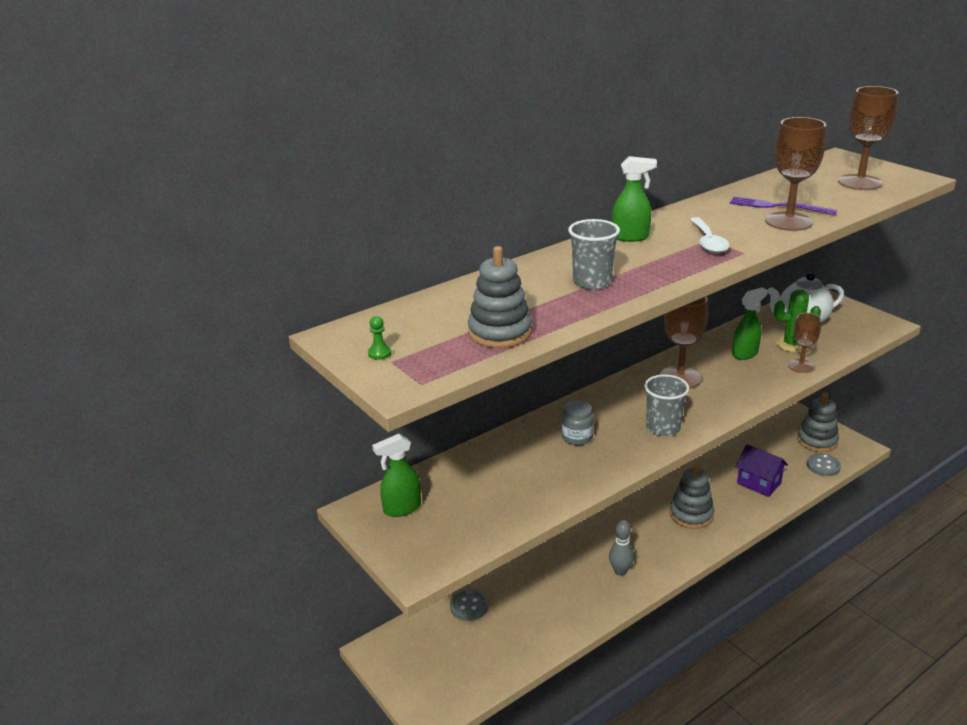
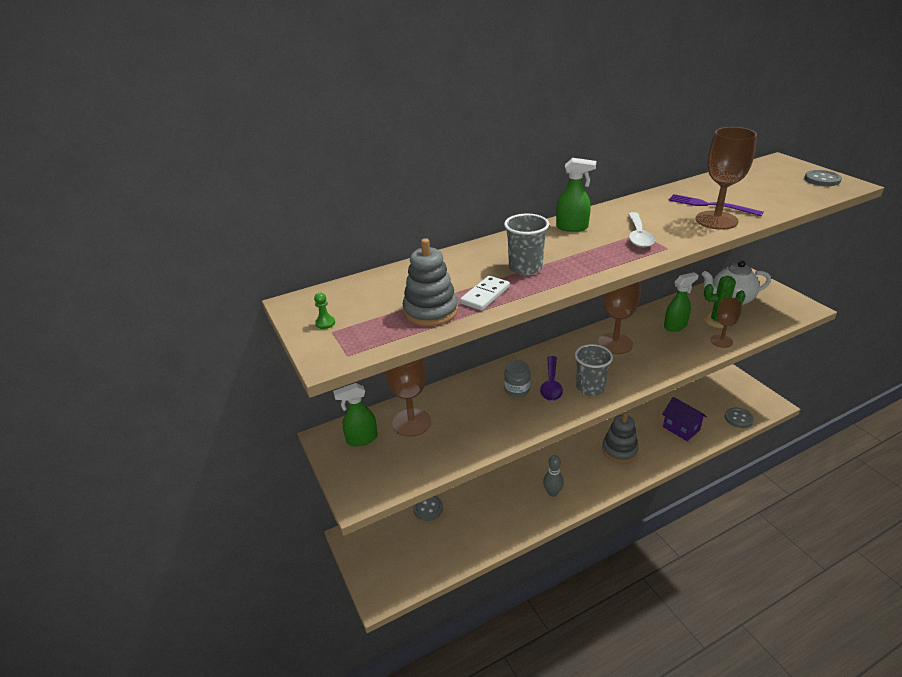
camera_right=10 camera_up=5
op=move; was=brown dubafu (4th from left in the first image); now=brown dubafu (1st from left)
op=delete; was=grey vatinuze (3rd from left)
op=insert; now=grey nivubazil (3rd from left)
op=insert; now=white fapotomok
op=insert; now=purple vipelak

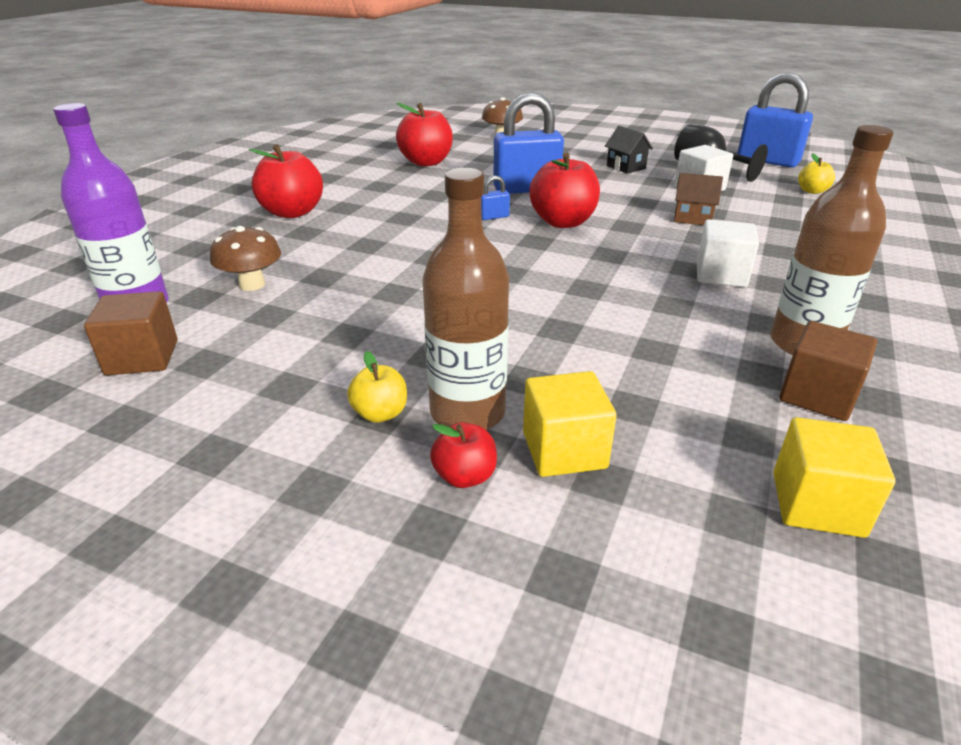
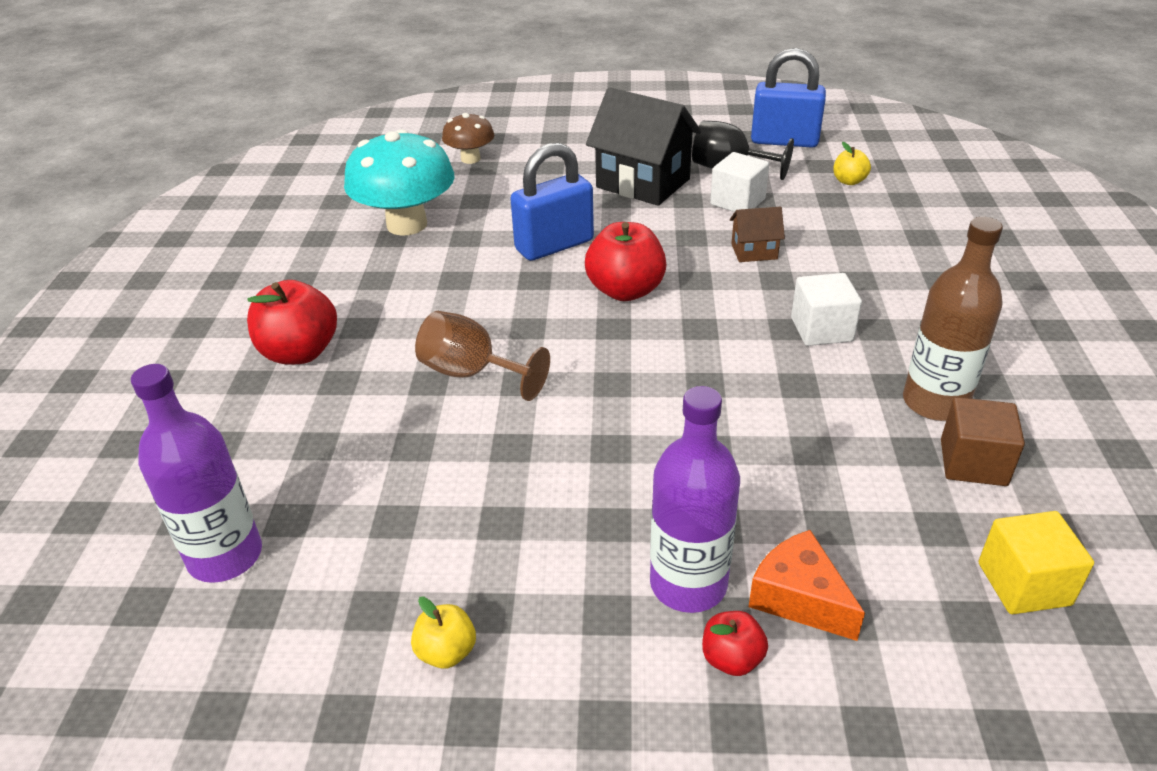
camera_right=-20 camera_up=5
op=replace; was=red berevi (2nd from left); now=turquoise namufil
op=resize; was=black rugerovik; ratio=2.07
op=recolor; was=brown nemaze (1st from left); now=purple nemaze (2nd from left)
op=delete; was=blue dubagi (1st from left)
op=delete; was=brown namufil (1st from left)
op=delete; was=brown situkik (1st from left)
op=move; was=yellow berevi (1st from left)
op=replace; was=yellow situkik (1st from left); now=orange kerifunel
op=insert; now=brown dubafu

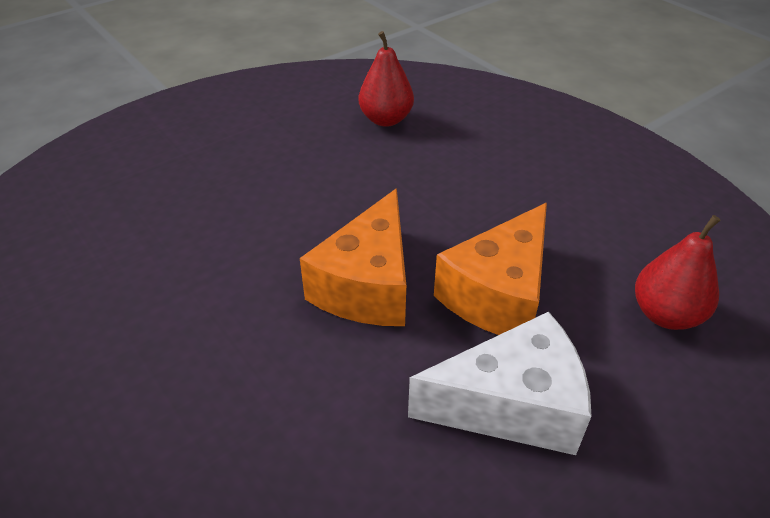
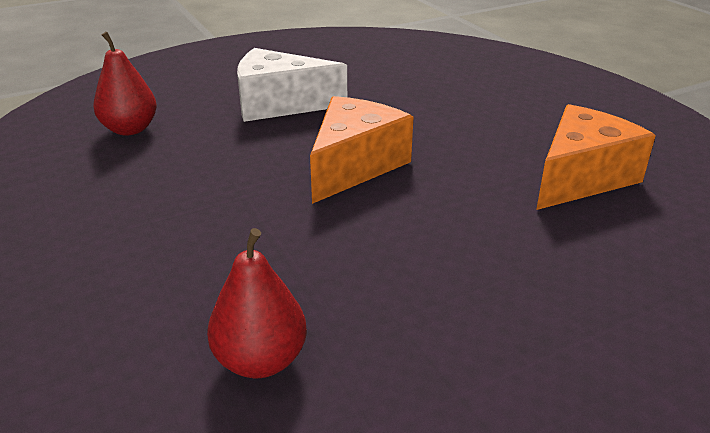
camera_right=-170 camera_up=-10
op=move; was=orange kerifunel (2nd from left)

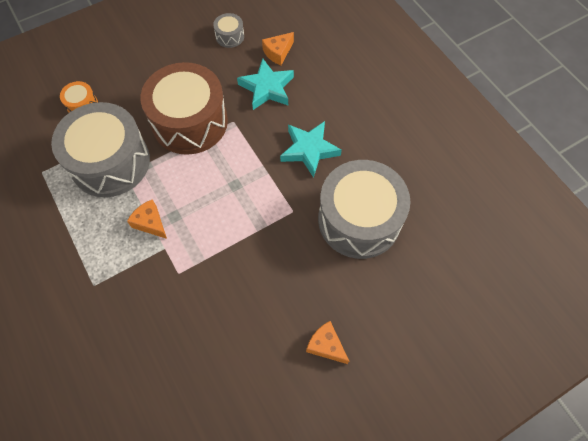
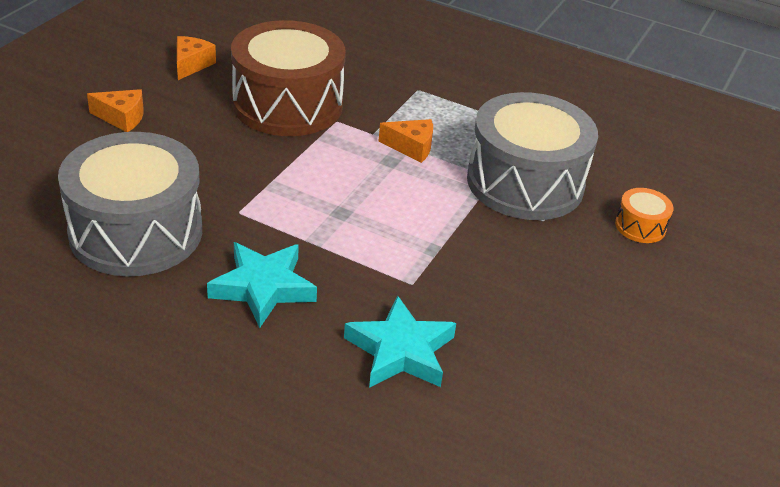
camera_right=145 camera_up=-25
op=delete; was=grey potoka (2nd from left)
op=move; was=orange kerifunel (2nd from left)
op=move; was=brown potoka

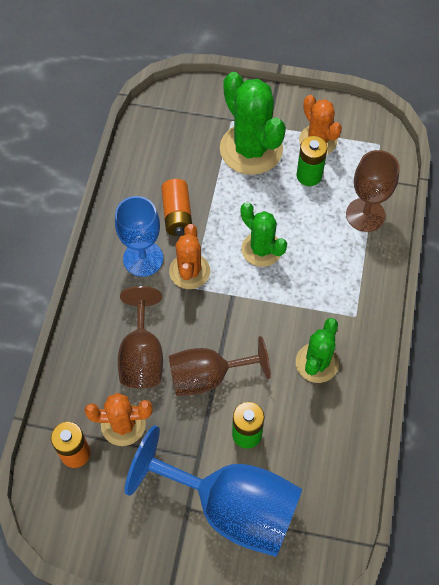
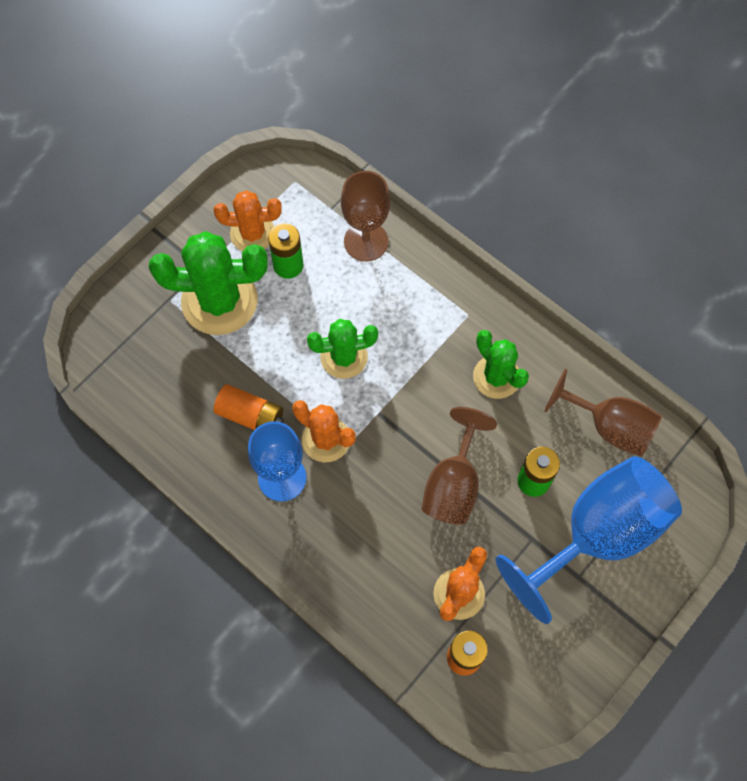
camera_right=-60 camera_up=5
op=move; was=brown dubafu (1st from left in the first image); now=brown dubafu (3rd from left)

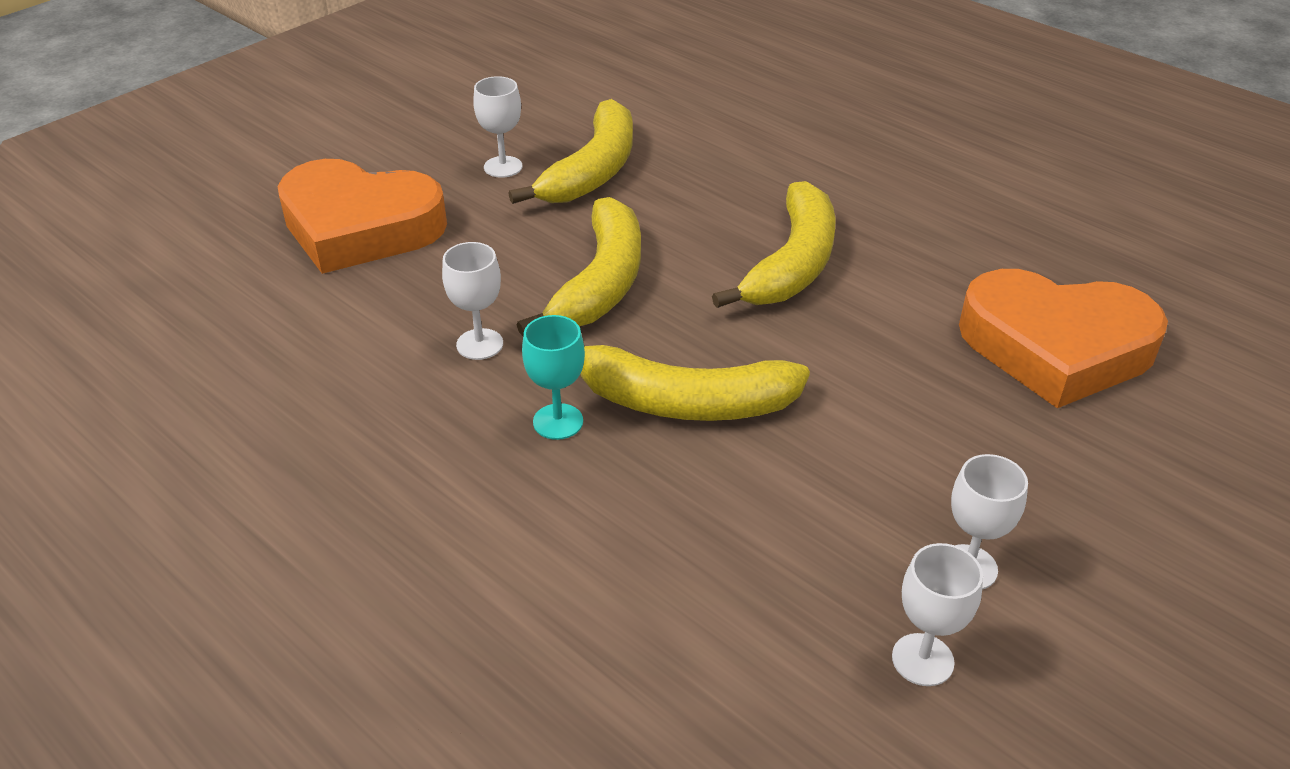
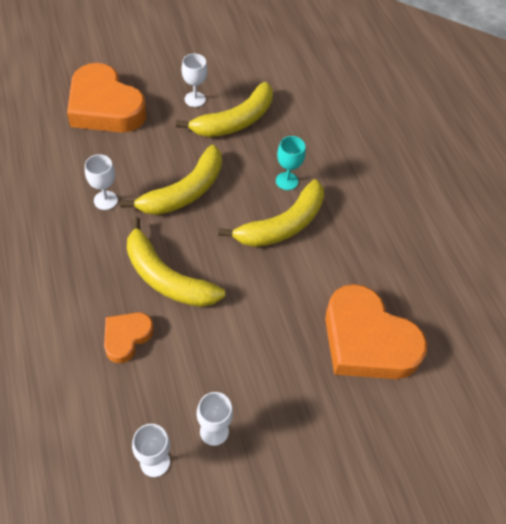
camera_right=25 camera_up=15
op=move; was=turquoise dubafu
op=insert; now=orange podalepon (2nd from left)

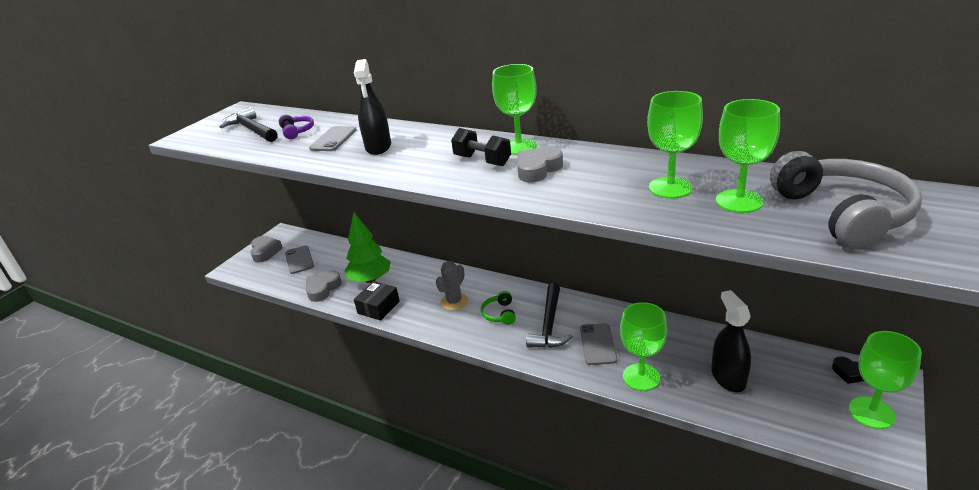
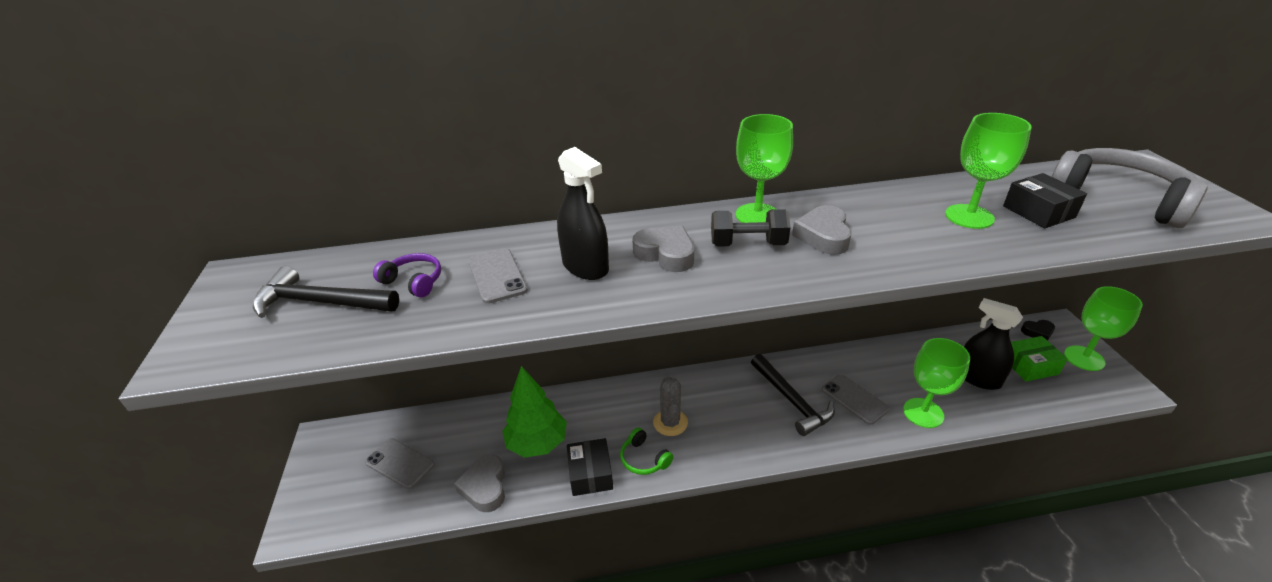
camera_right=-40 camera_up=5
op=replace; was=green dubafu (4th from left); now=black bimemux (2nd from left)
op=move; was=grey podalepon (1st from left in the first image); now=grey podalepon (2nd from left)
op=move; was=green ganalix
op=insert; now=green bimemux

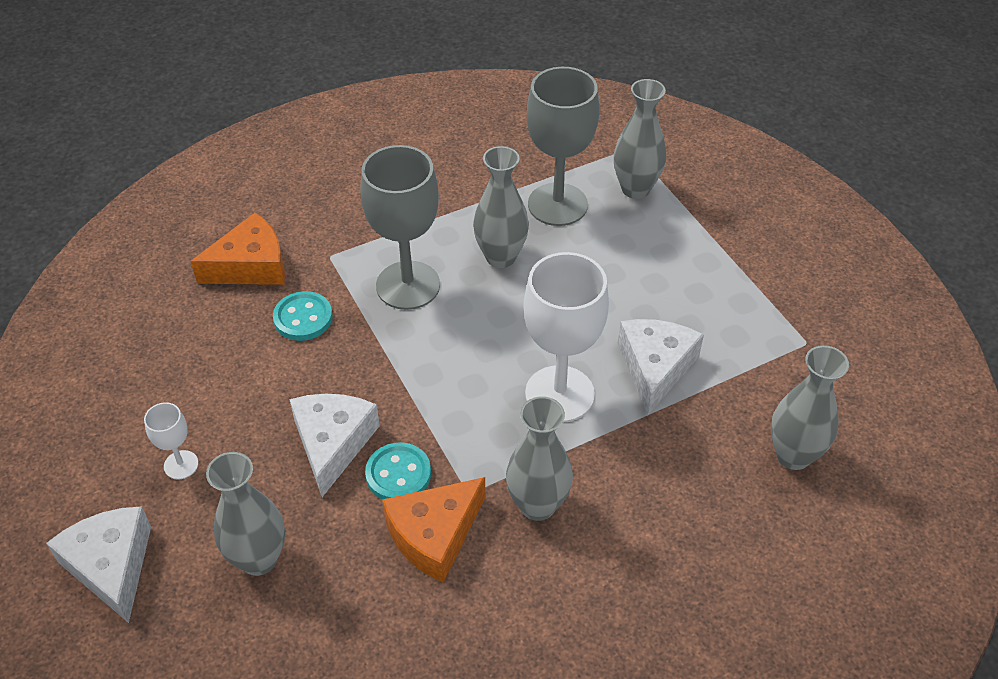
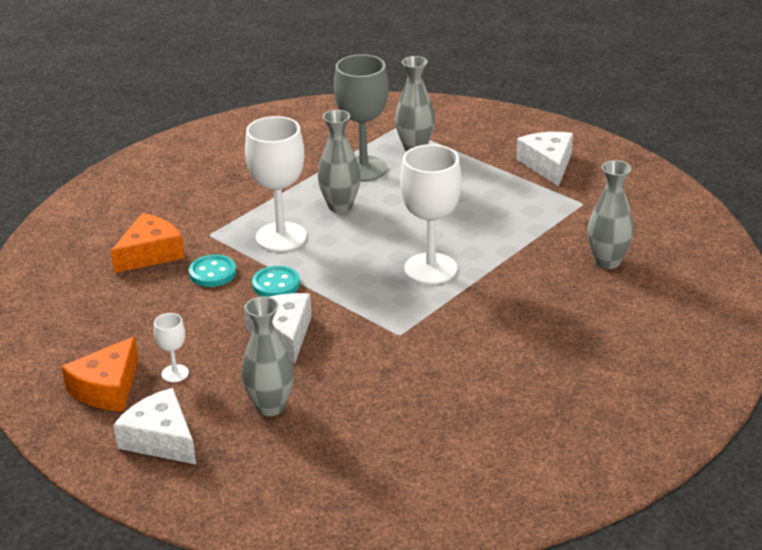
camera_right=-20 camera_up=-15
op=recolor; was=grey dubafu (1st from left); now=white dubafu (2nd from left)
op=move; was=white kerifunel (3rd from left)
op=delete; was=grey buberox (3rd from left)
op=move; was=turquoise nivubazil (2nd from left)
op=move; was=orange kerifunel (2nd from left in the first image); now=orange kerifunel (1st from left)

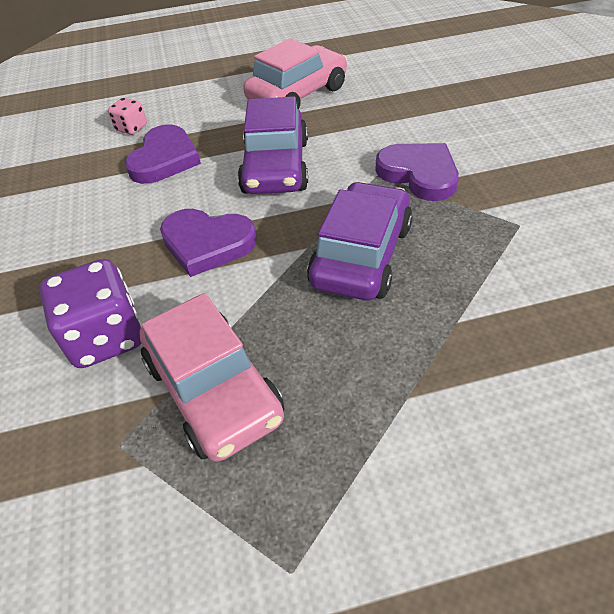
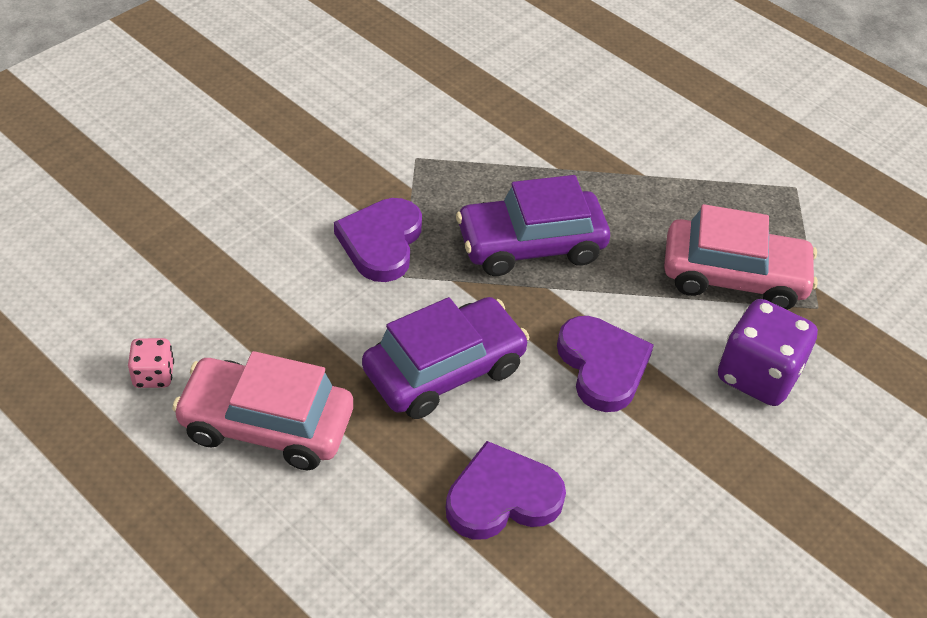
camera_right=-130 camera_up=0
op=move; was=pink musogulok
op=rotate; was=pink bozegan (1st from left in the first image); clockwise=75

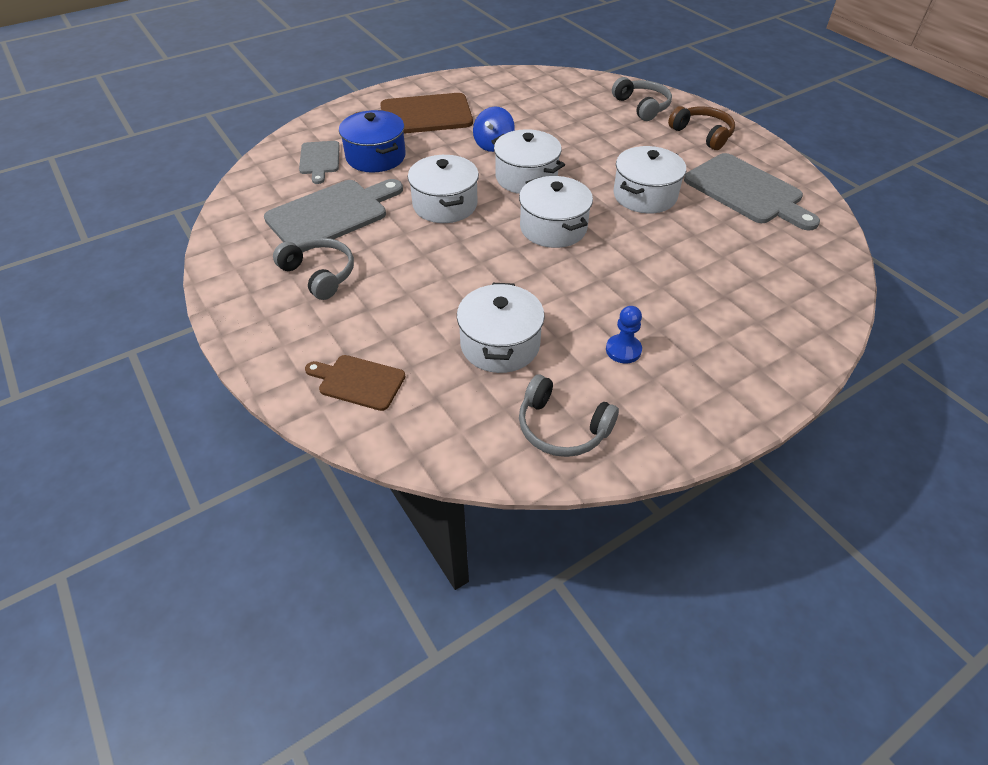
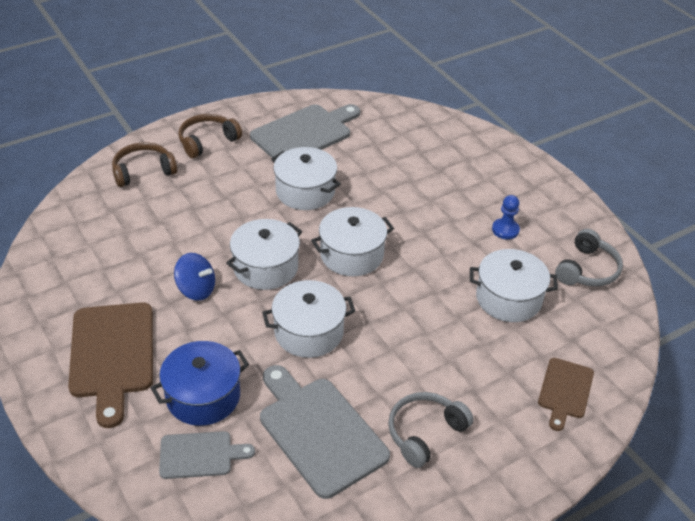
camera_right=-90 camera_up=-5
op=recolor; was=grey ganalix (3rd from left); now=brown ganalix (1st from left)

